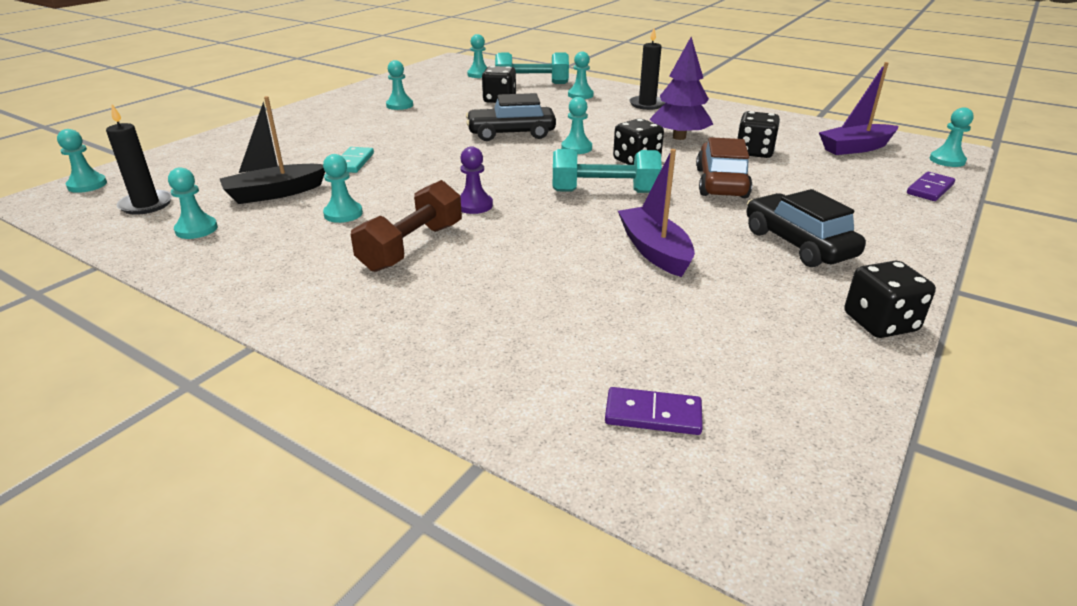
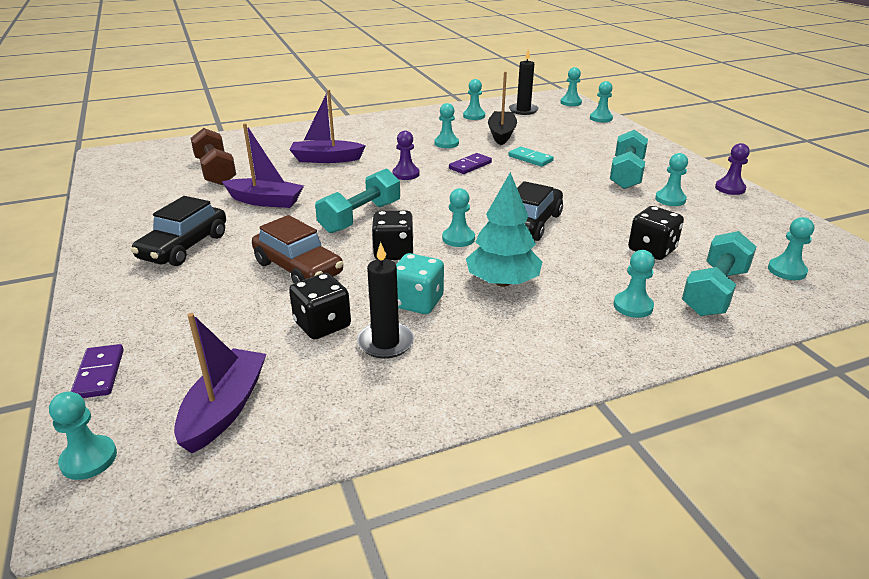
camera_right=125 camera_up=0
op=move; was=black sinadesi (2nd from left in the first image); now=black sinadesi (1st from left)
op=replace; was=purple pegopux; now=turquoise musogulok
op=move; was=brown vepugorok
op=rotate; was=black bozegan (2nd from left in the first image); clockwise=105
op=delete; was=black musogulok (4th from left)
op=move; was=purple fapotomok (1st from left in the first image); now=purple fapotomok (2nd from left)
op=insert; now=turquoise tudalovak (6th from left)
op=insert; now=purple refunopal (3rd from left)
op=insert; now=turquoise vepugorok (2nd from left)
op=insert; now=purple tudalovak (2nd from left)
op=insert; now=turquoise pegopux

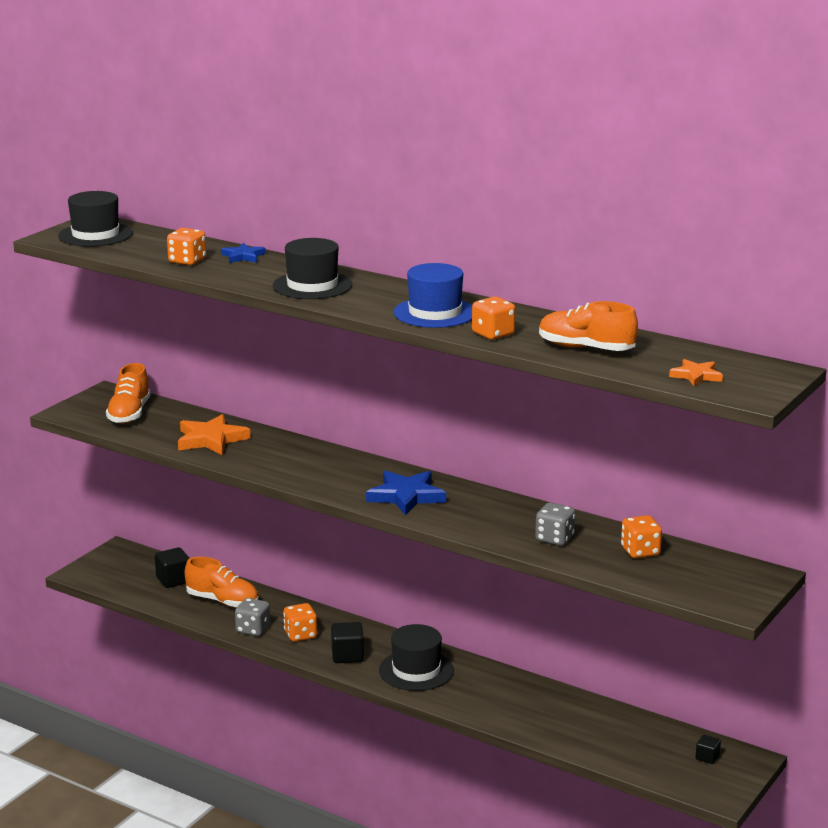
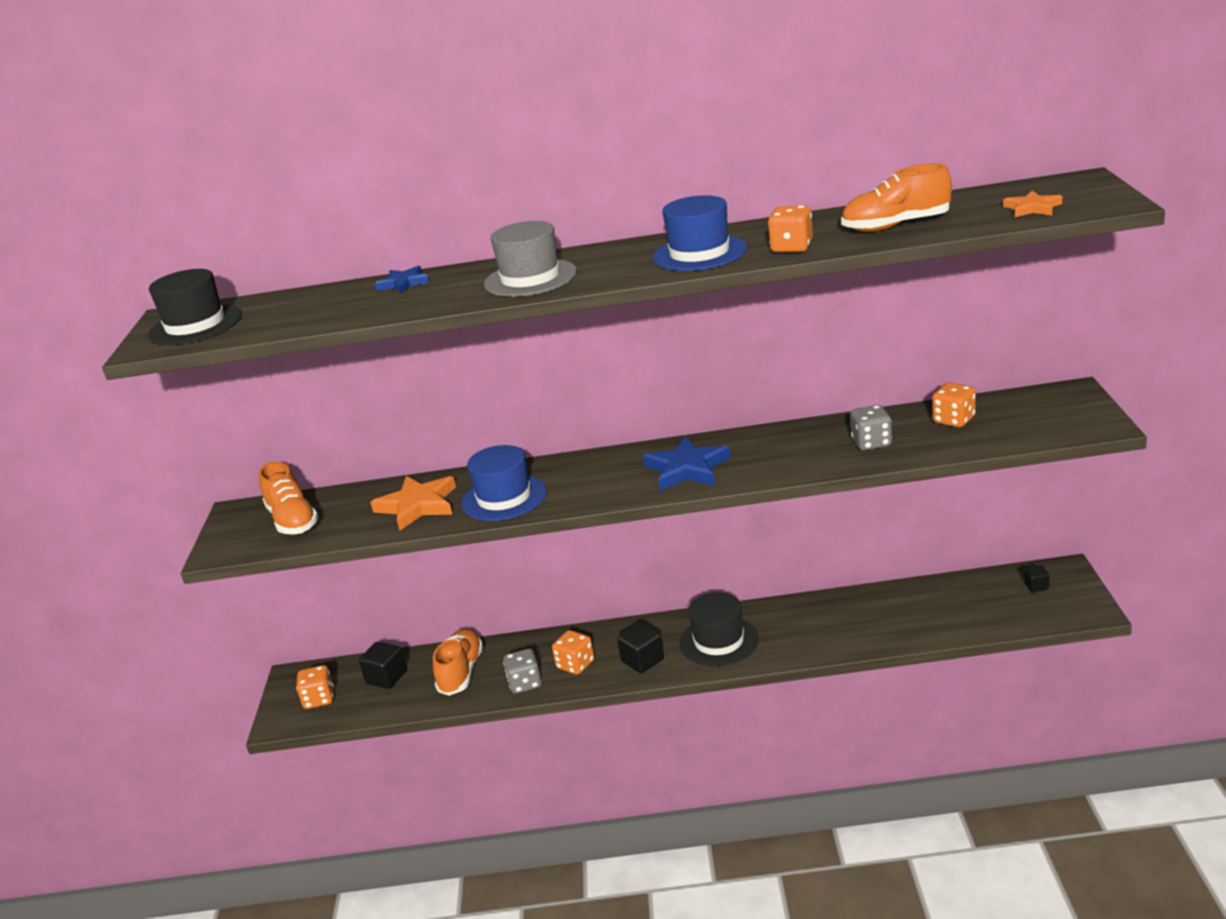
camera_right=-30 camera_up=5
op=move; was=orange musogulok (1st from left)
op=recolor; was=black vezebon (2nd from left); now=grey vezebon
op=rotate; was=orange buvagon (2nd from left); clockwise=-75
op=insert; now=blue vezebon (1st from left)

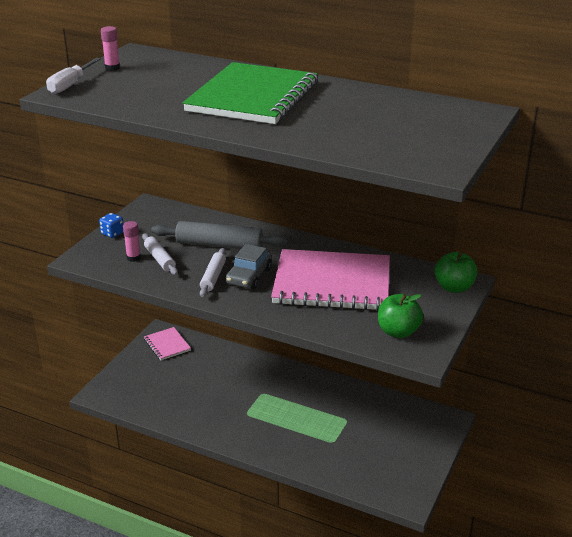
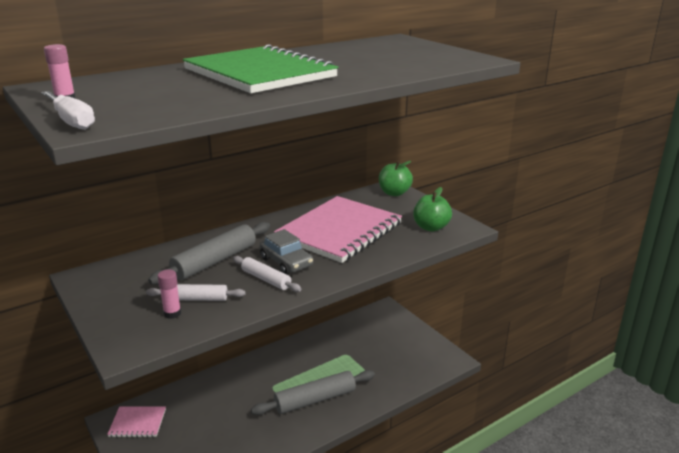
camera_right=-60 camera_up=-5
op=delete; was=blue musogulok
op=insert; now=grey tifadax (2nd from left)

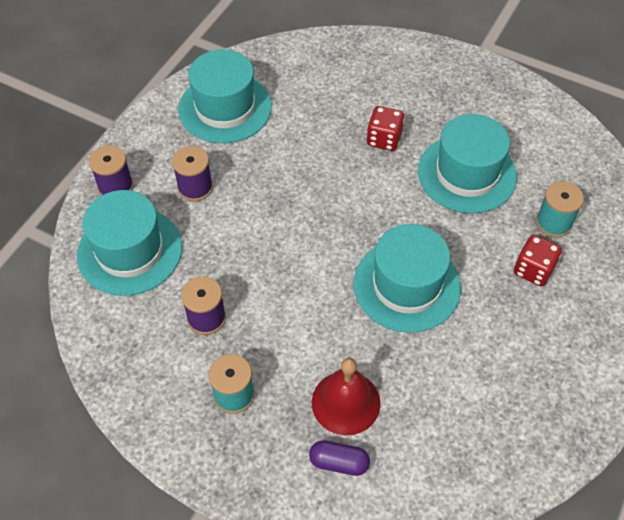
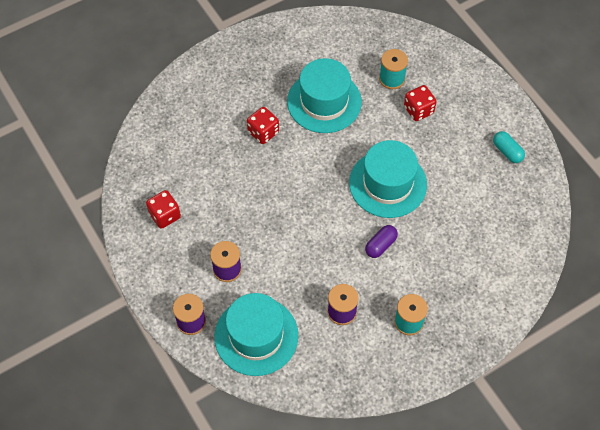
camera_right=-60 camera_up=5
op=replace; was=turquoise vezebon (2nd from left); now=red musogulok (1st from left)
op=delete; was=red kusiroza
op=move; was=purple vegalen
op=insert; now=turquoise vegalen

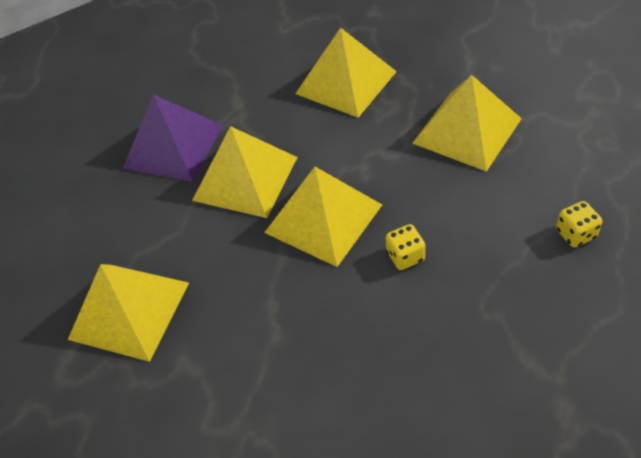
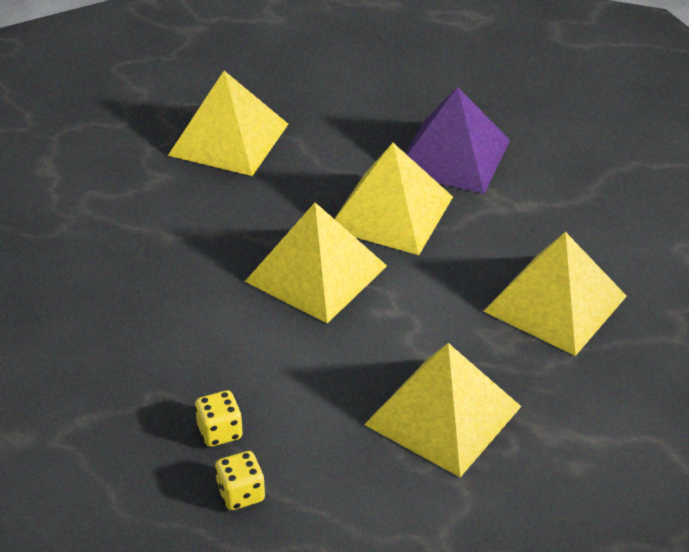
camera_right=85 camera_up=-10
op=move; was=yellow musogulok (1st from left)

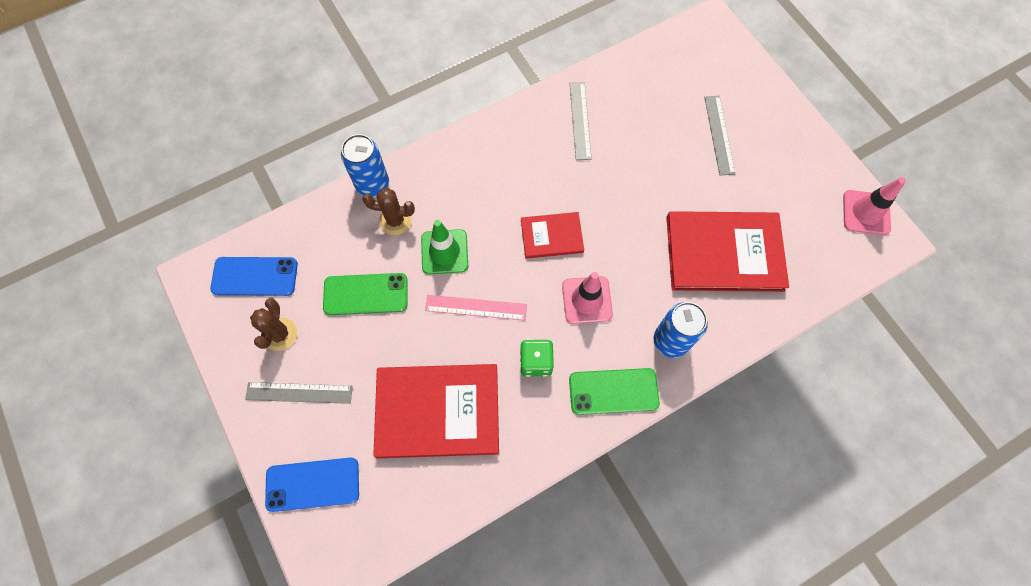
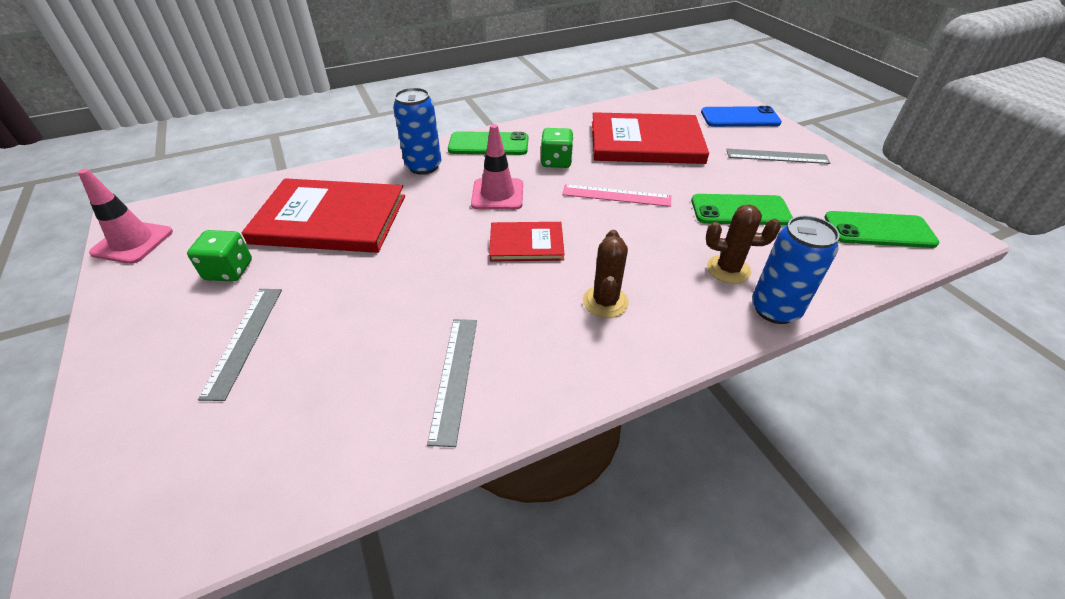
camera_right=-175 camera_up=-25
op=delete; was=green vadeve
op=recolor; was=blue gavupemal (1st from left); now=green gavupemal (3rd from left)
op=move; was=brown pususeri (1st from left)
op=insert; now=green musogulok (1st from left)

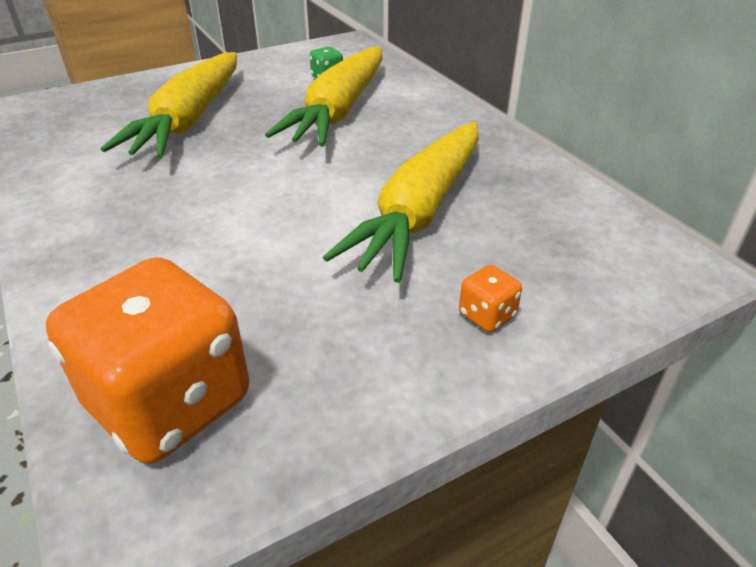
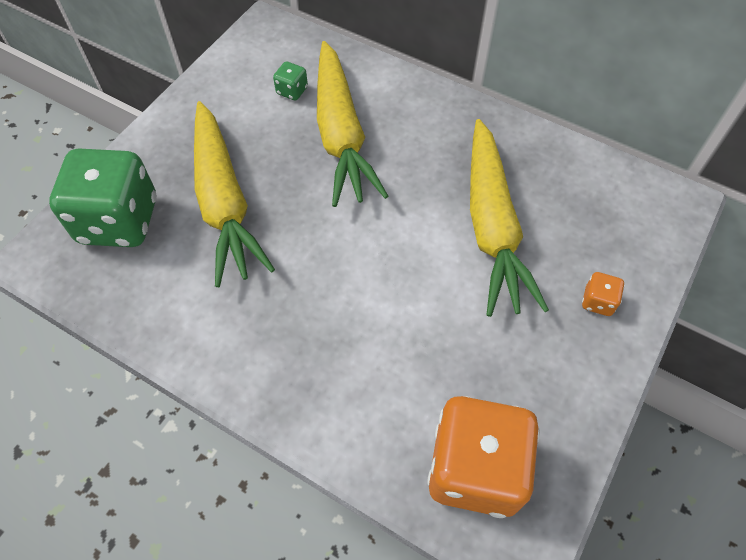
camera_right=-30 camera_up=20
op=insert; now=green musogulok (1st from left)

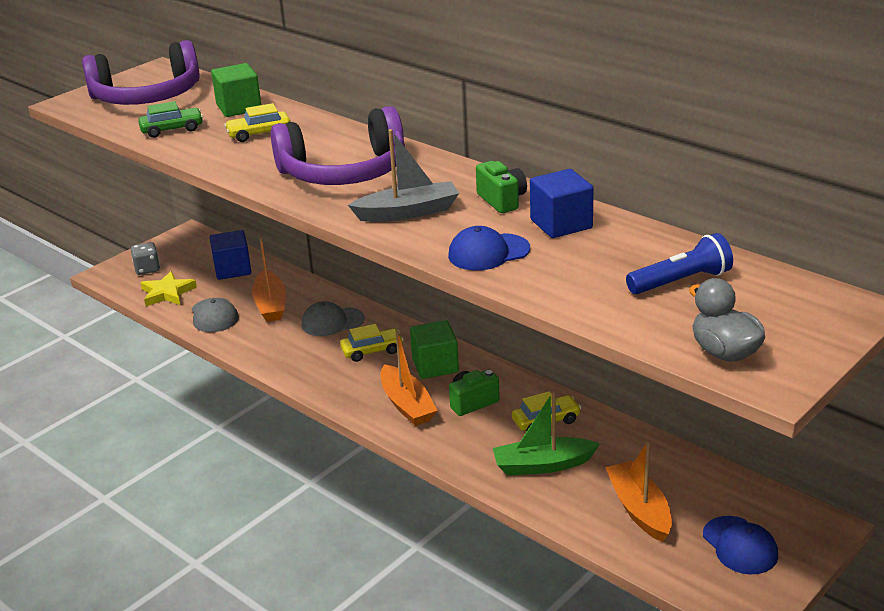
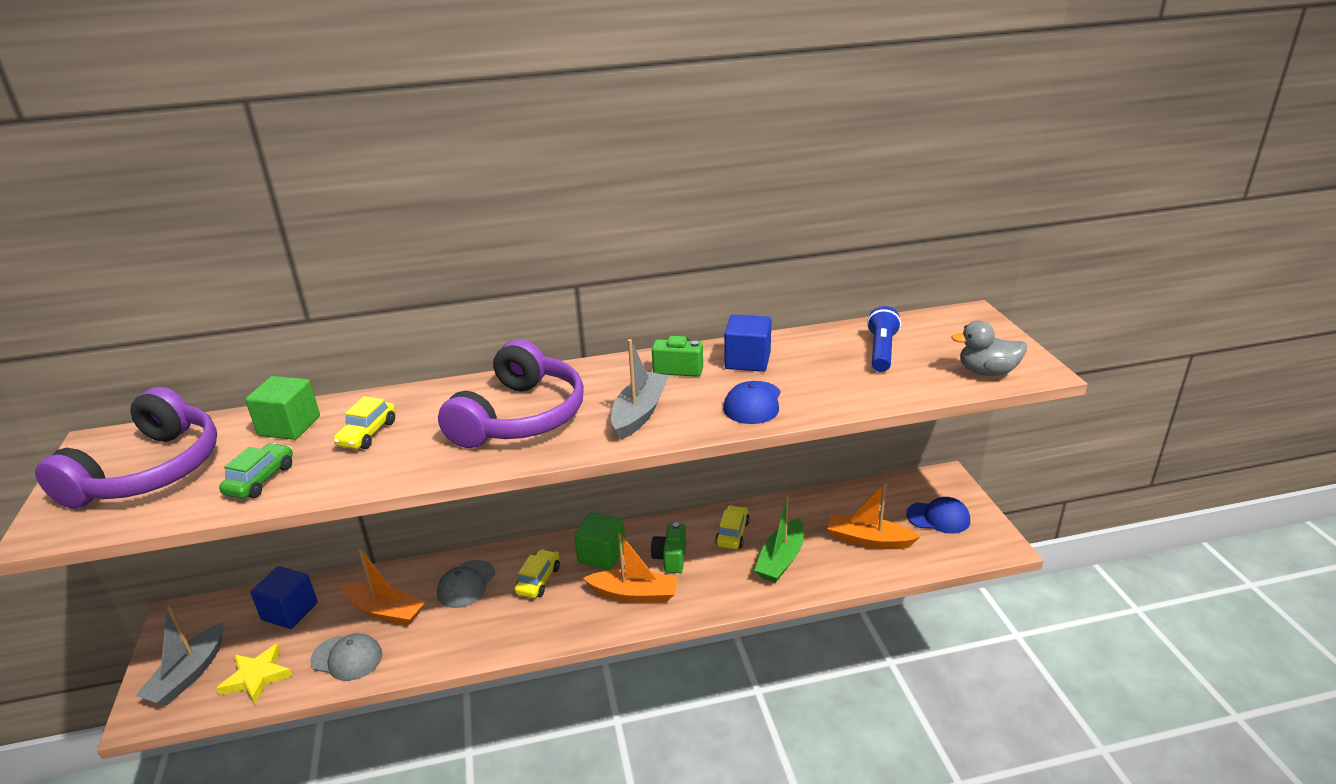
camera_right=-55 camera_up=0
op=replace; was=grey musogulok; now=grey refunopal (1st from left)

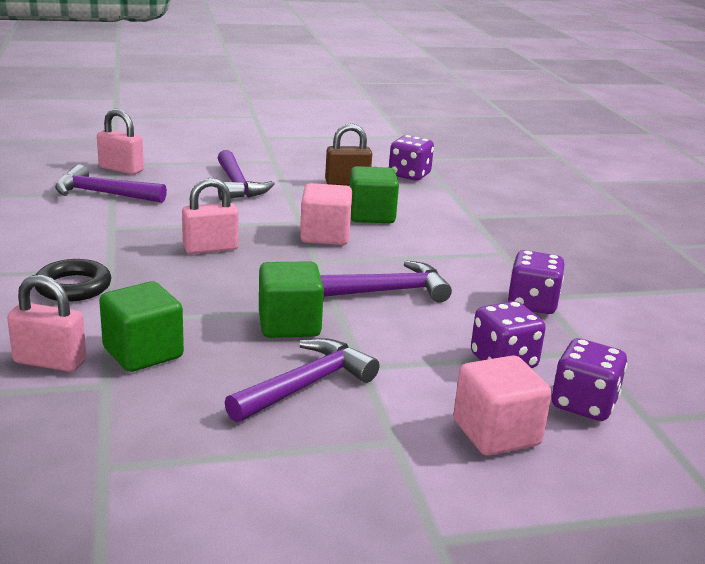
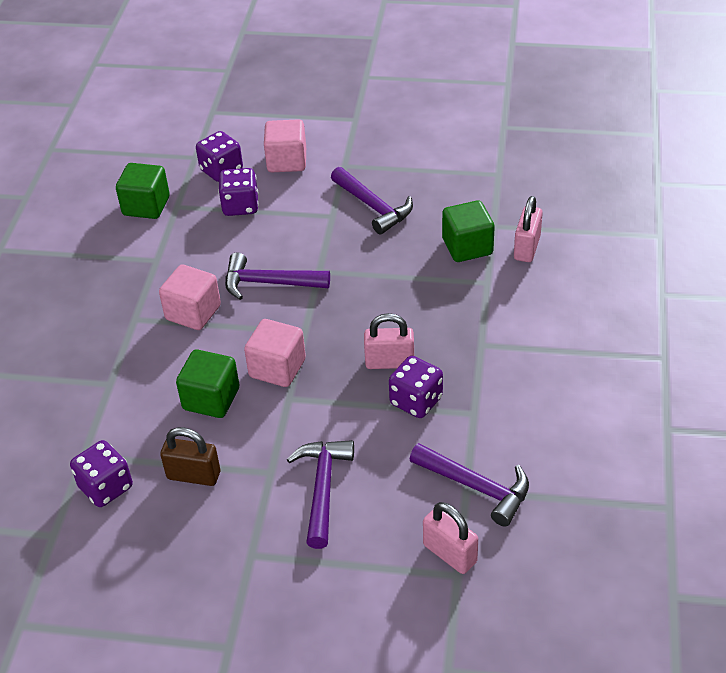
camera_right=-155 camera_up=20
op=move; was=purple musogulok (3rd from left in the first image); now=purple musogulok (4th from left)
op=delete; was=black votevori
op=move; was=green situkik (2nd from left in the first image); now=green situkik (1st from left)
op=rotate; was=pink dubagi (1st from left in the first image); clockwise=75
op=rotate; was=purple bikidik (3rd from left); clockwise=-105
op=insert; now=pink situkik (1st from left)

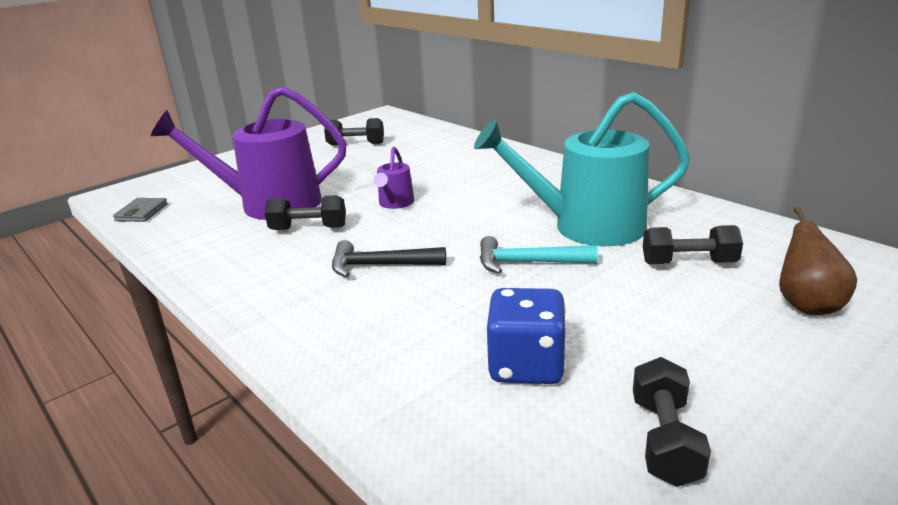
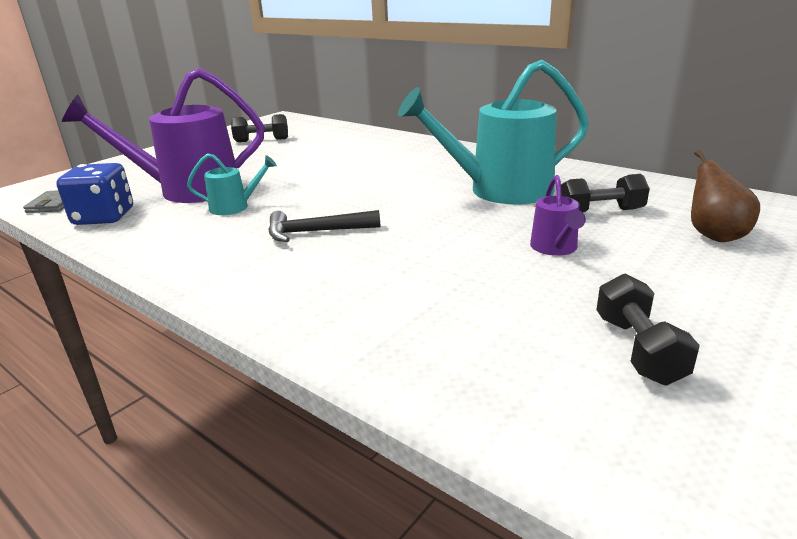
camera_right=-10 camera_up=0
op=move; was=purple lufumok (2nd from left)
op=replace; was=black vepugorok (1st from left); now=turquoise lufumok (1st from left)
op=delete; was=turquoise bikidik
op=move; was=blue musogulok

